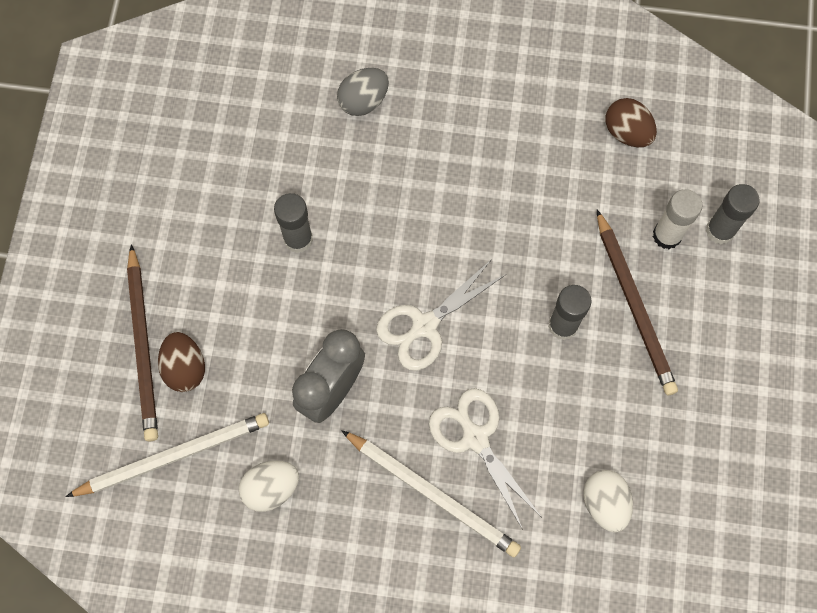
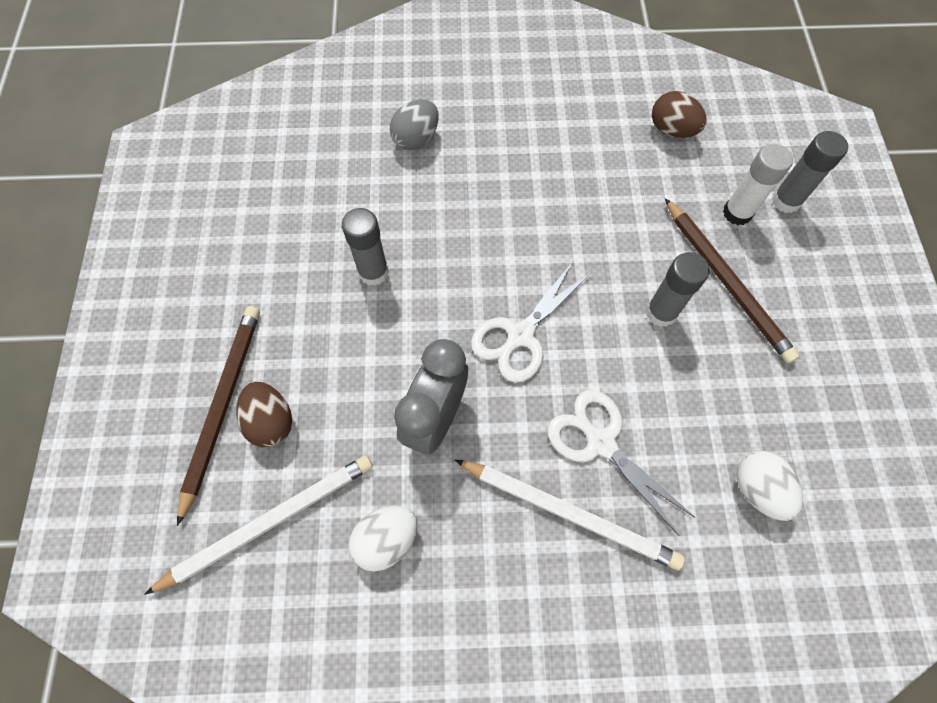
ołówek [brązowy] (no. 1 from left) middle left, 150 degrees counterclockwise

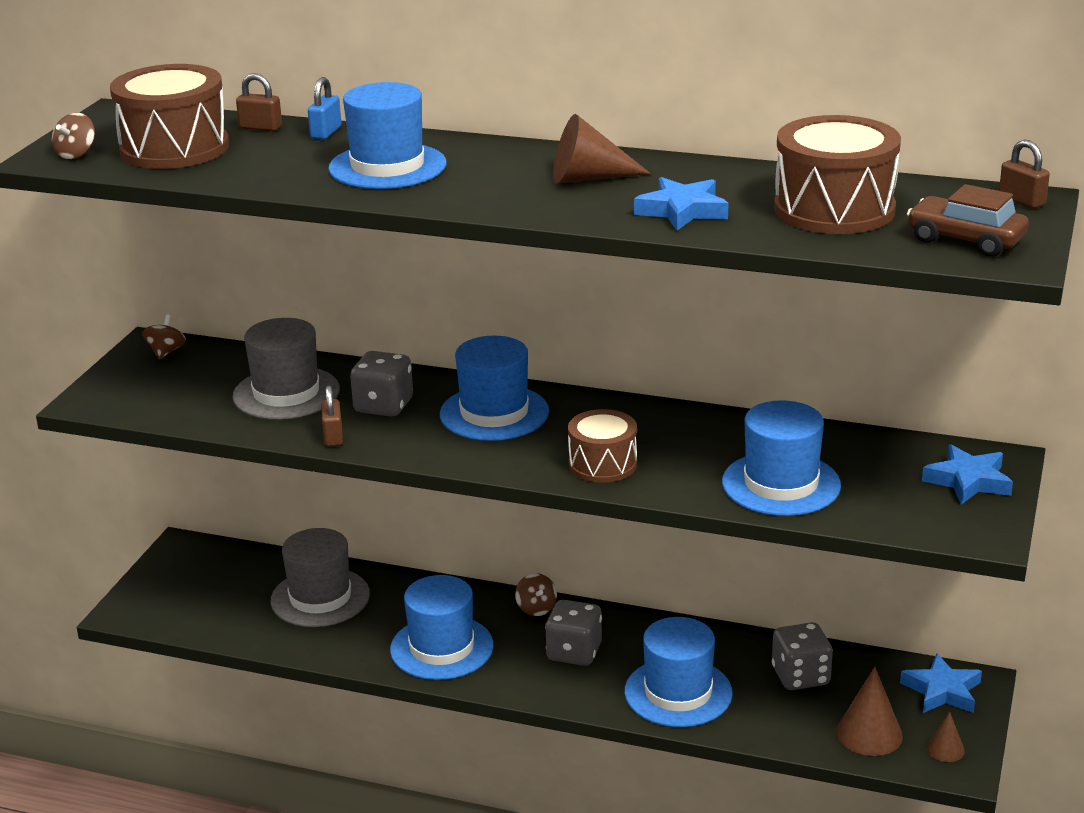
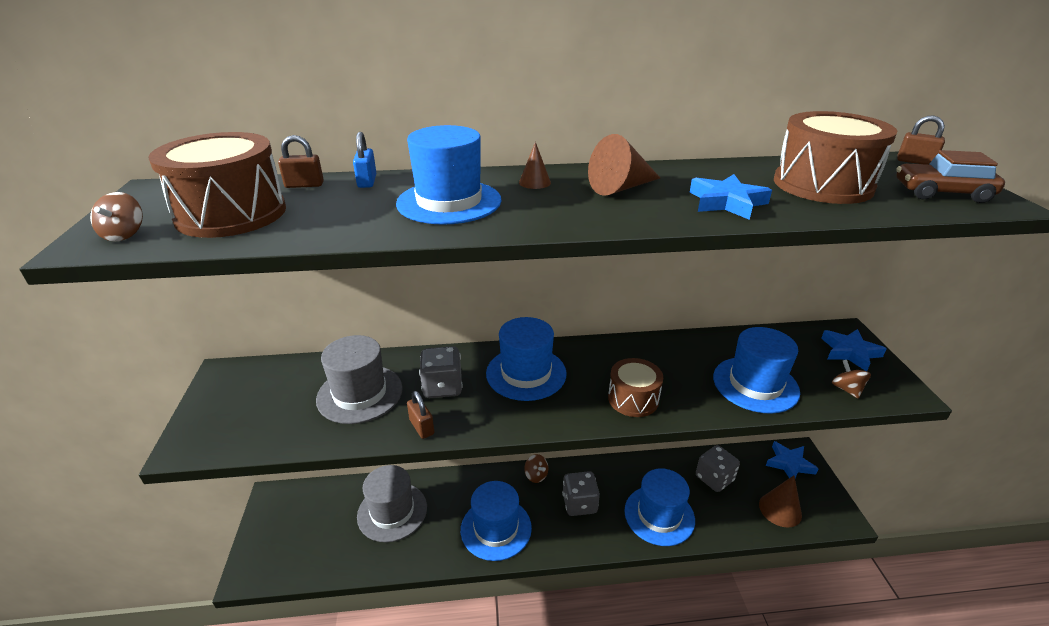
bączek [brązowy] (no. 2 from left in the first image) middle left → bączek [brązowy] (no. 3 from left) middle right, shifted
stożek [brązowy] (no. 3 from left in the first image) bottom right → stożek [brązowy] (no. 1 from left) top centre, shifted

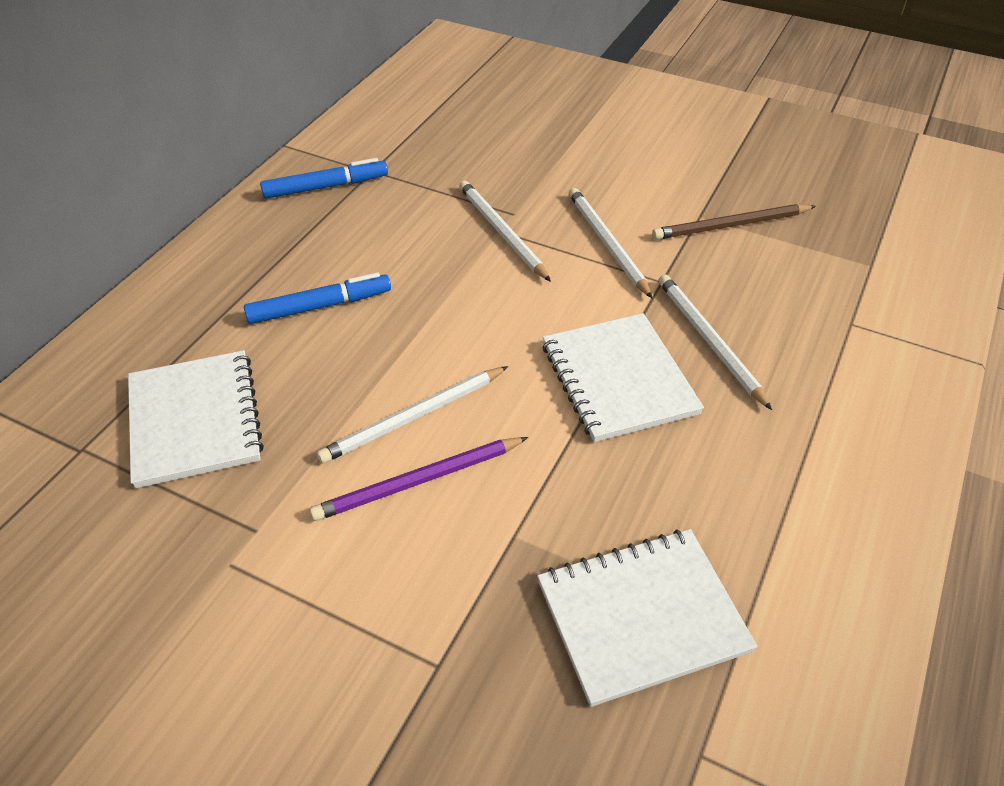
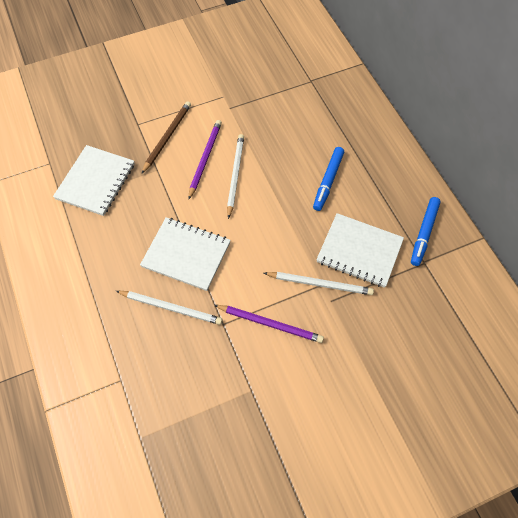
ołówek [biały] (no. 3 from left) top centre → ołówek [fioletowy] (no. 2 from left) centre
ołówek [brązowy] top right → ołówek [brązowy] top left, shifted
zeszyt [biały] (no. 1 from left in the first image) middle left → zeszyt [biały] (no. 3 from left) middle right, shifted

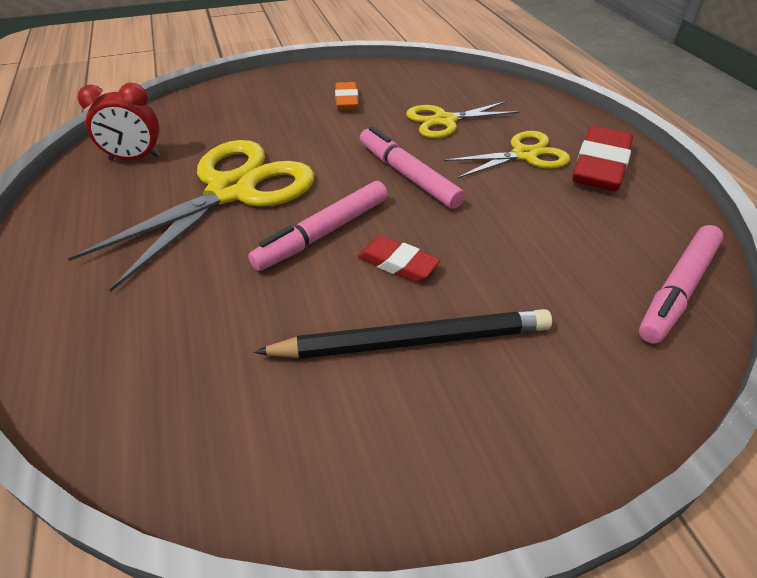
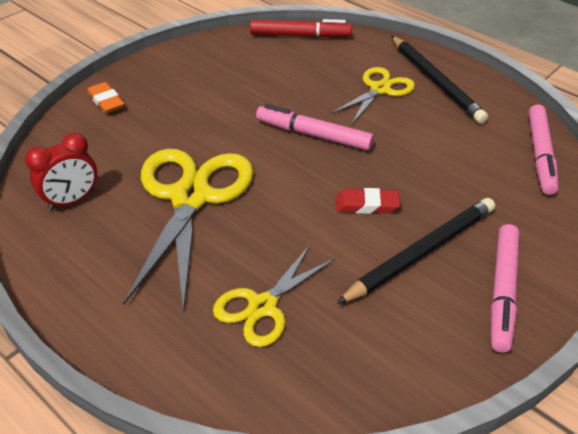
gumka do mazania [pomarańczowy] top centre → gumka do mazania [pomarańczowy] top left, shifted
nożyczki [żółty] (no. 2 from left) top centre → nożyczki [żółty] (no. 2 from left) bottom centre, shifted
gumka do mazania [czerwony] (no. 2 from left) top right → ołówek [czarny] (no. 2 from left) top right
flamaster [różowy] (no. 1 from left in the first image) centre → flamaster [różowy] (no. 2 from left) middle right, shifted
- → flamaster [czerwony] top centre

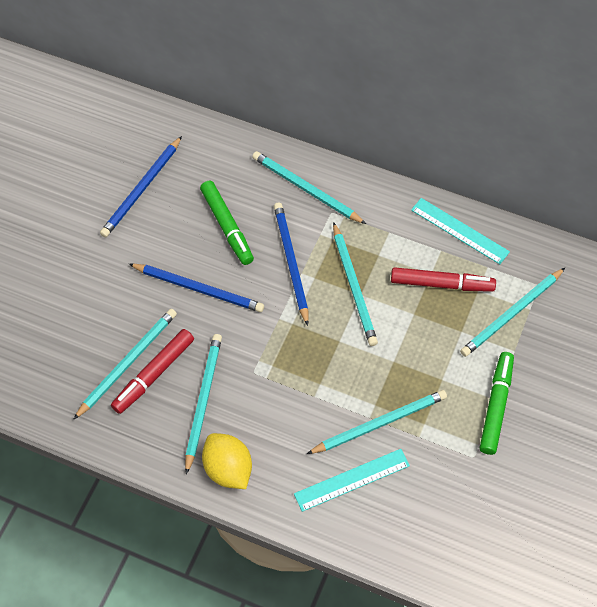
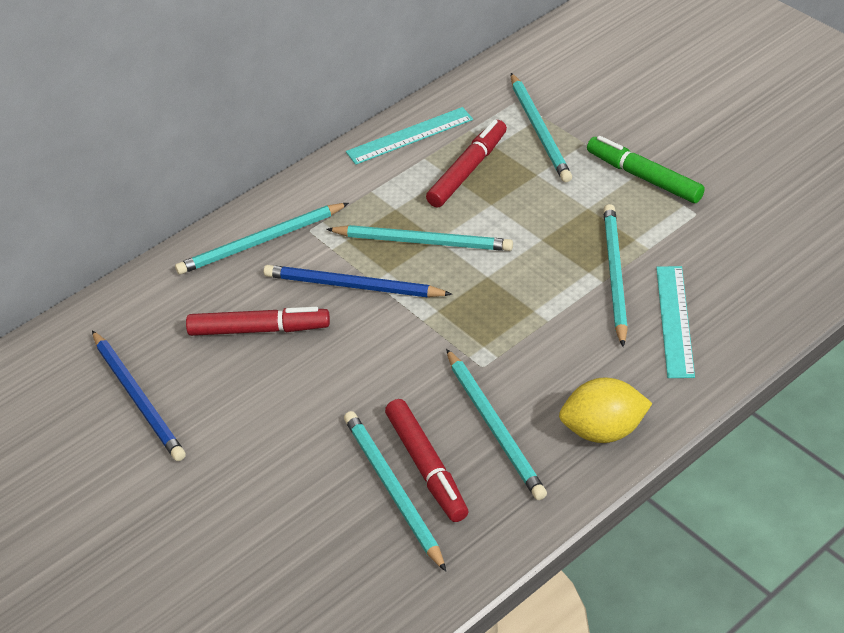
flamaster [zielony] (no. 1 from left) centre → flamaster [czerwony] (no. 1 from left) middle left
ołówek [niebieski] (no. 2 from left) middle left → -
ołówek [turkusowy] (no. 2 from left in the first image) centre → ołówek [turkusowy] (no. 4 from left) bottom centre, 150 degrees counterclockwise

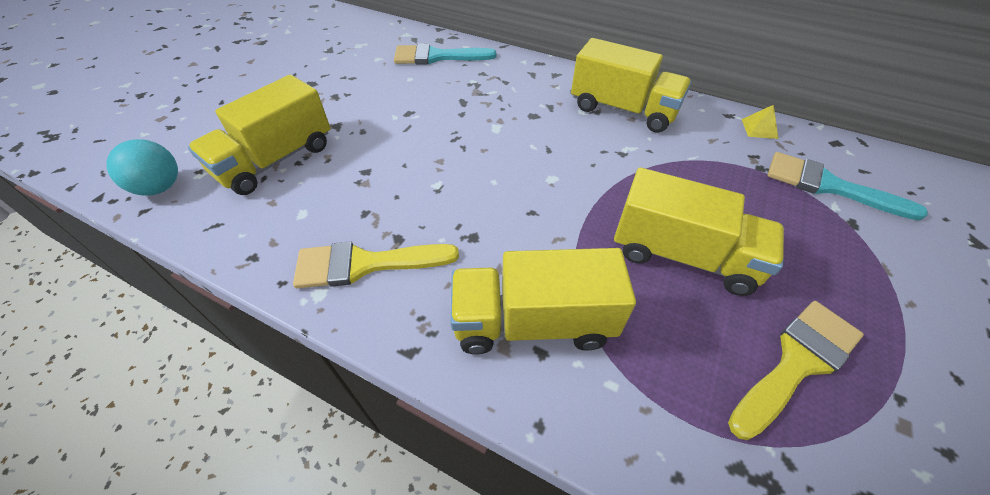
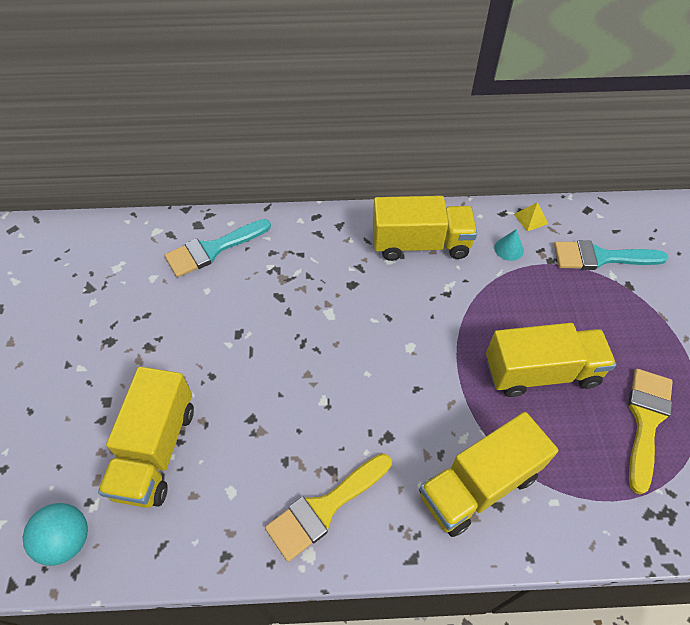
- → stożek [turkusowy] middle right

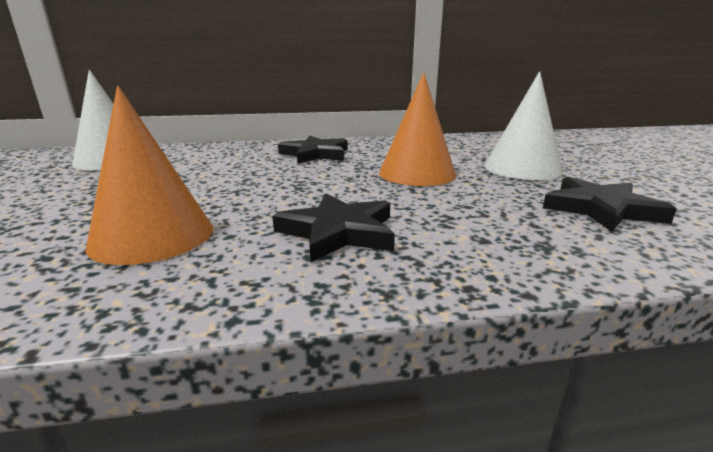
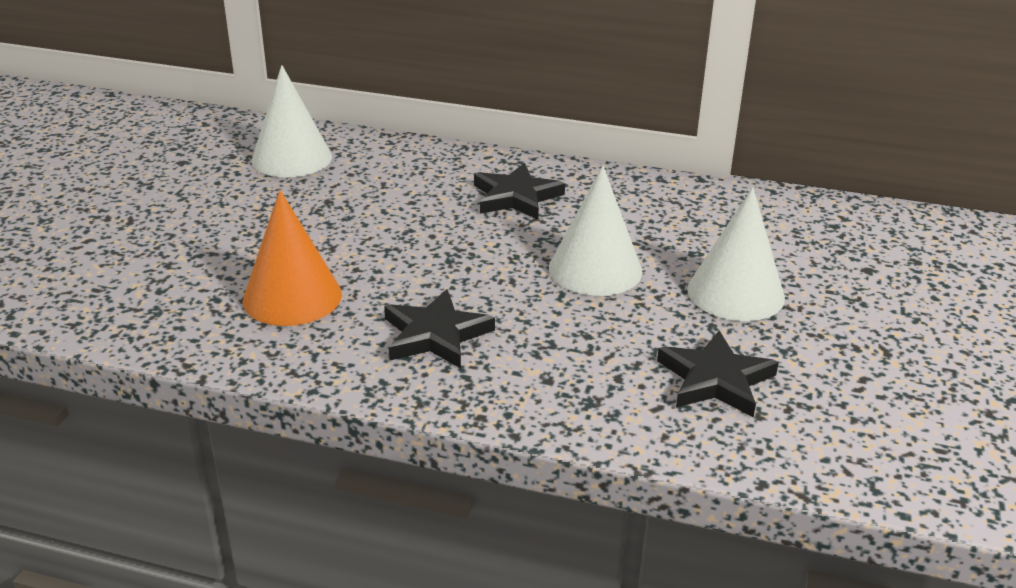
stożek [pomarańczowy] (no. 2 from left) top centre → stożek [biały] (no. 2 from left) centre

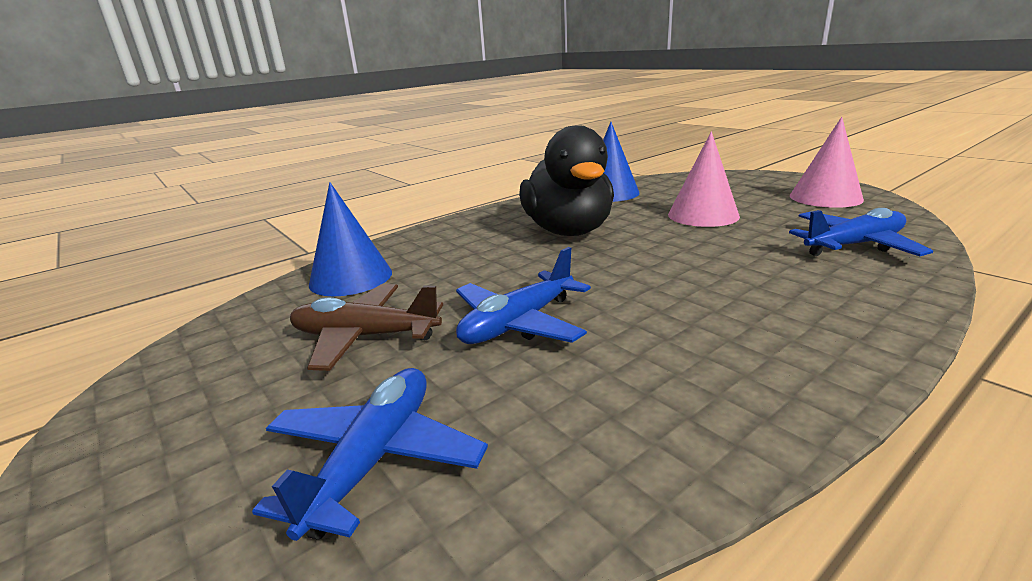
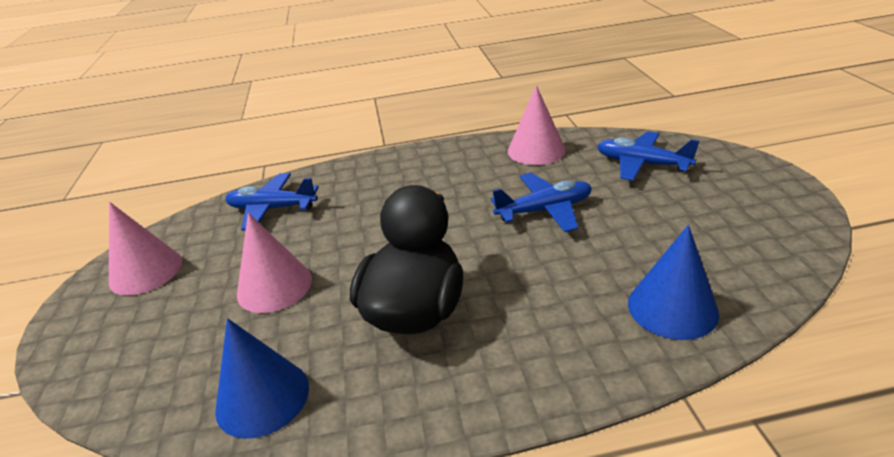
samolot [brązowy] centre → -
samolot [niebieski] (no. 1 from left in the first image) bottom centre → samolot [niebieski] (no. 3 from left) middle right, 75 degrees clockwise
- → stożek [różowy] (no. 3 from left) top centre

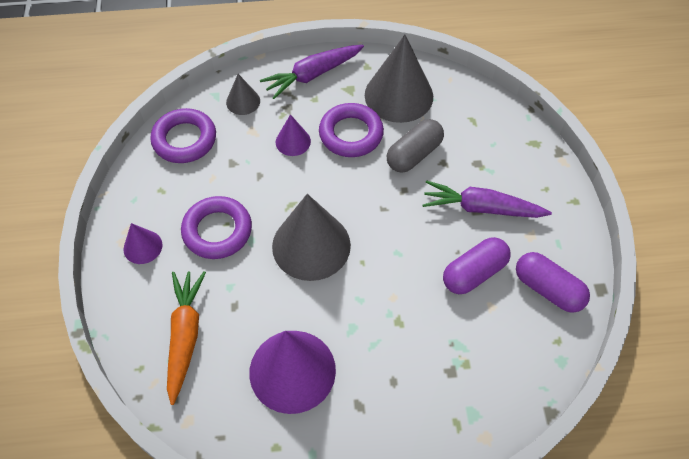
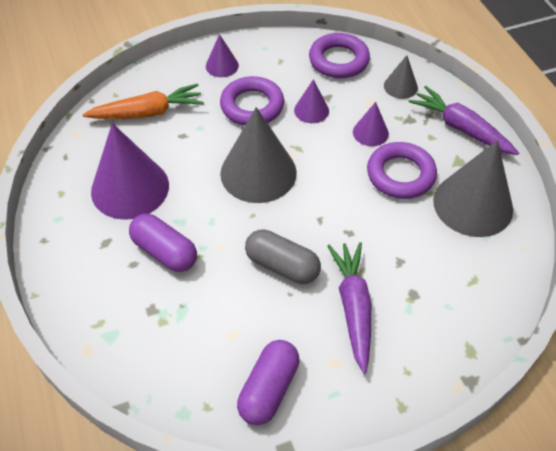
kapsułka [szary] top centre → kapsułka [szary] centre, shifted
kapsułka [fioletowy] (no. 1 from left) middle right → kapsułka [fioletowy] (no. 1 from left) middle left, shifted
- → stożek [fioletowy] (no. 3 from left) top centre

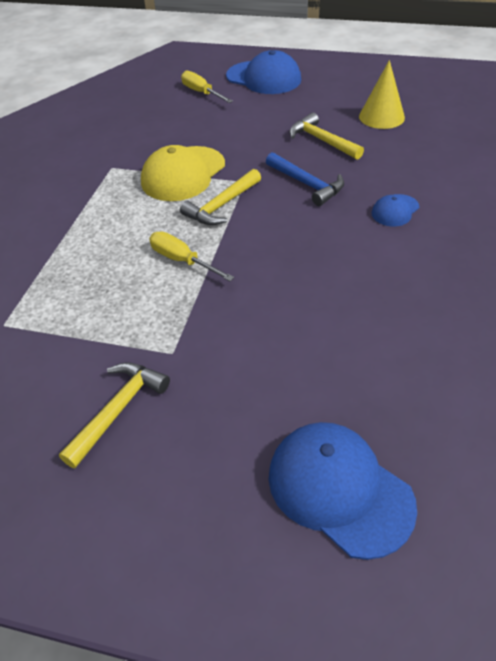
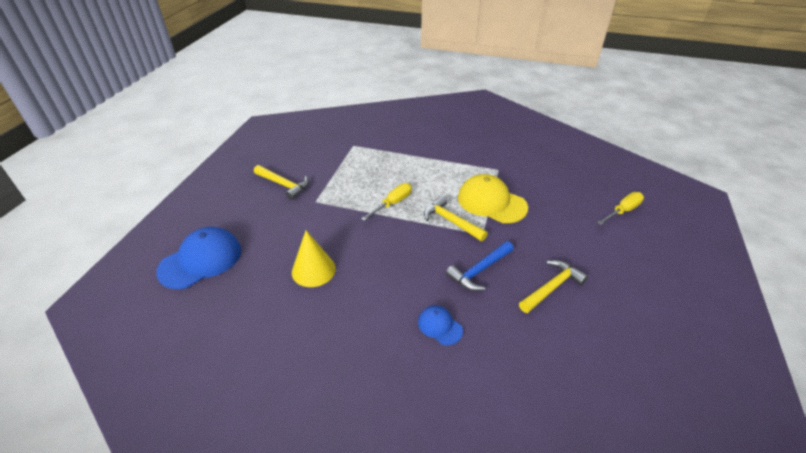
czapka [niebieski] (no. 1 from left) top centre → -
stożek [żółty] top right → stożek [żółty] centre, shifted

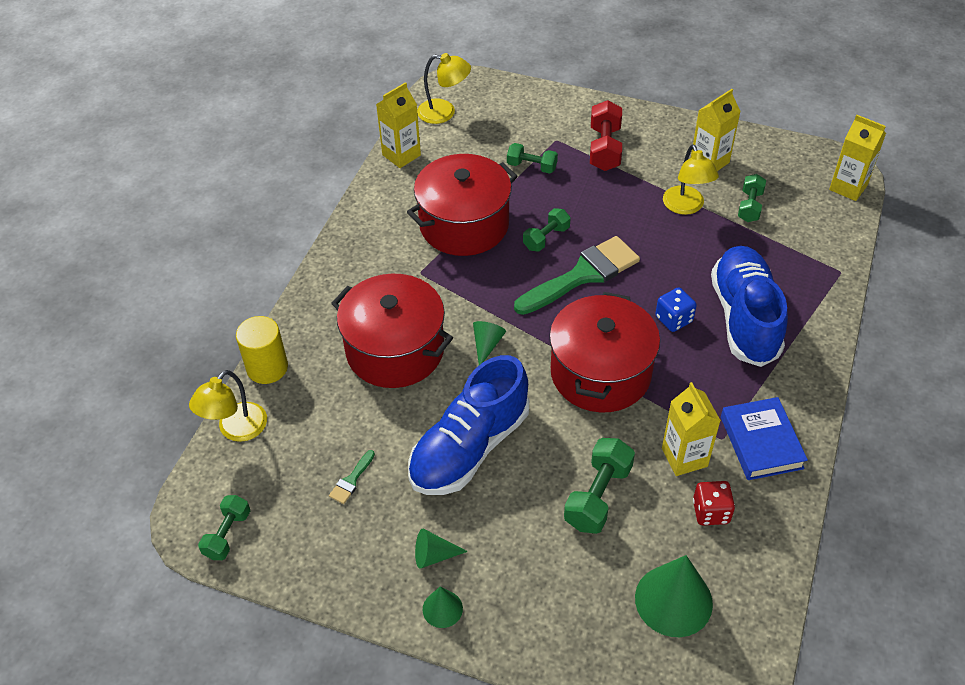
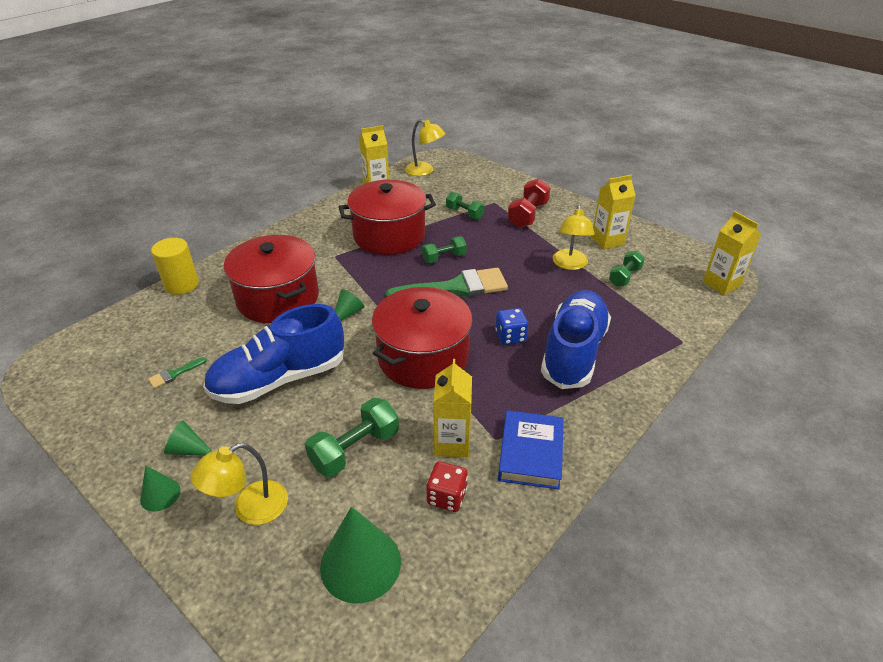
lampka [żółty] (no. 1 from left) middle left → lampka [żółty] (no. 1 from left) bottom left, shifted
hantel [zielony] (no. 1 from left) bottom left → -

